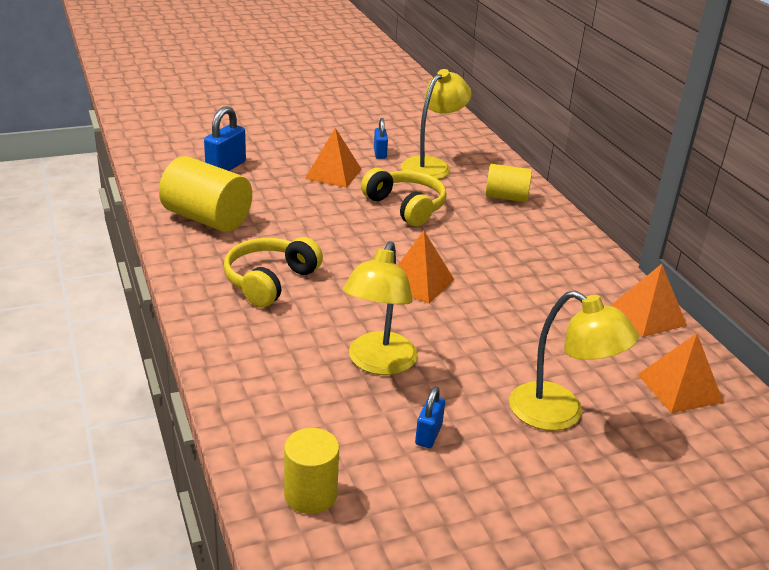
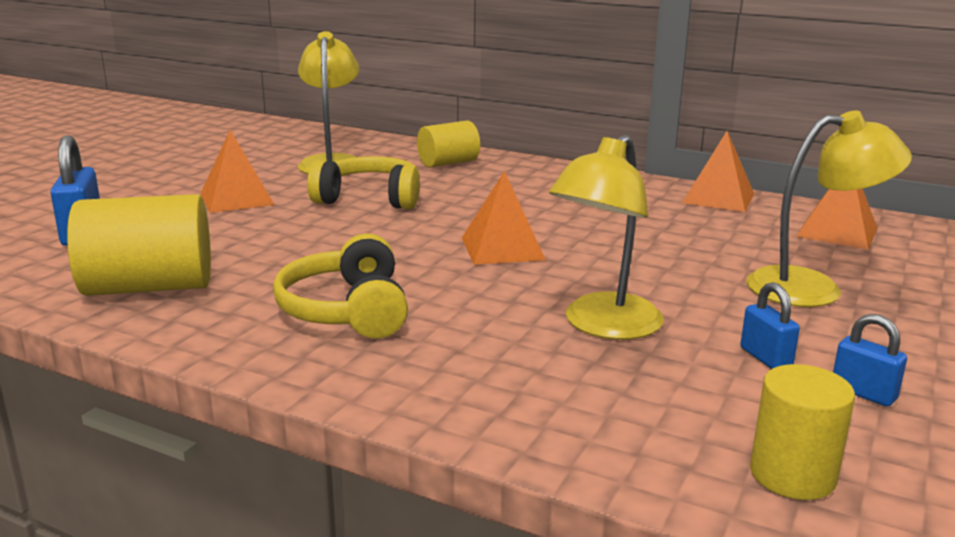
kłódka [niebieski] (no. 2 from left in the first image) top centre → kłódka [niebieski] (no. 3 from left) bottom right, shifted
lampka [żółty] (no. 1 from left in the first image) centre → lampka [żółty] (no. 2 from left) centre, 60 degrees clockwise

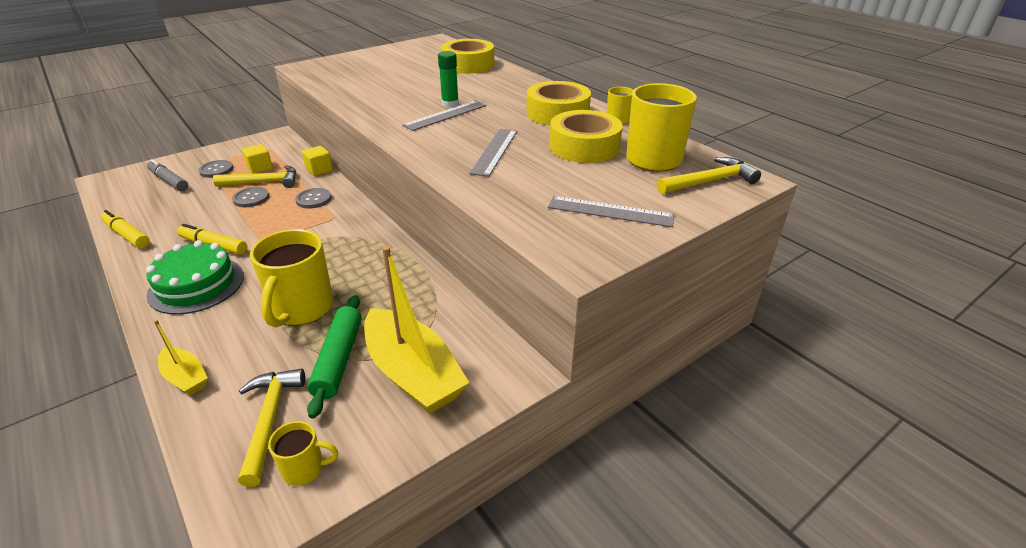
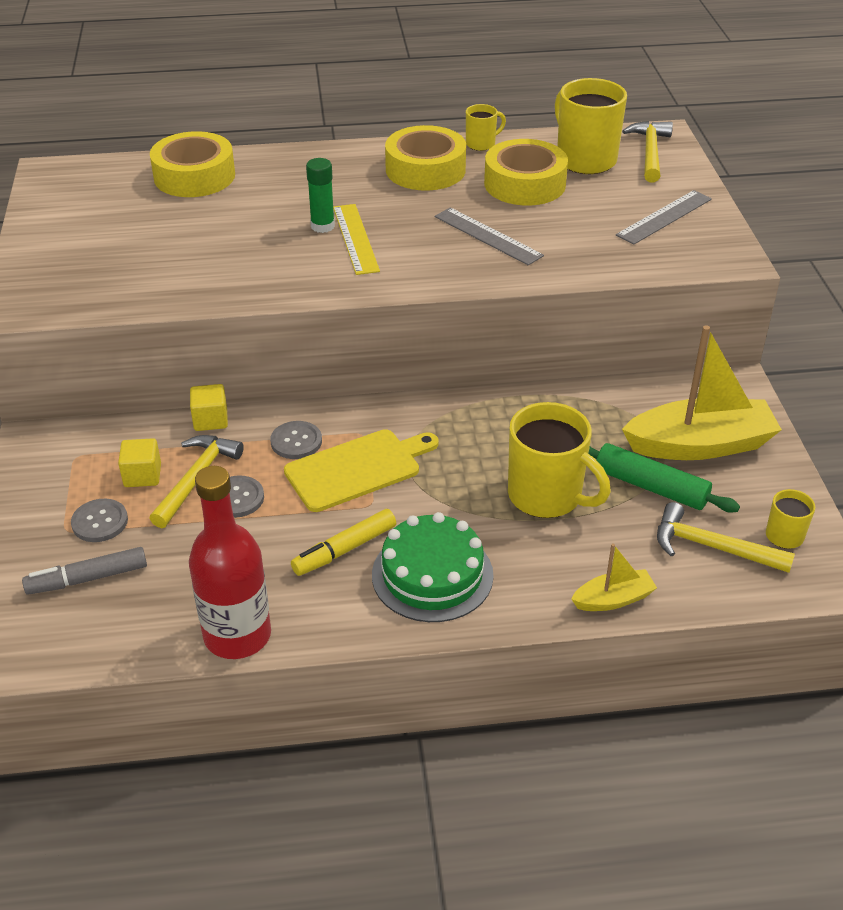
linijka [szary] (no. 1 from left) top centre → linijka [żółty] top centre
flamaster [żółty] (no. 1 from left) middle left → butelka [czerwony] middle left
- → deska do krojenia [żółty] centre

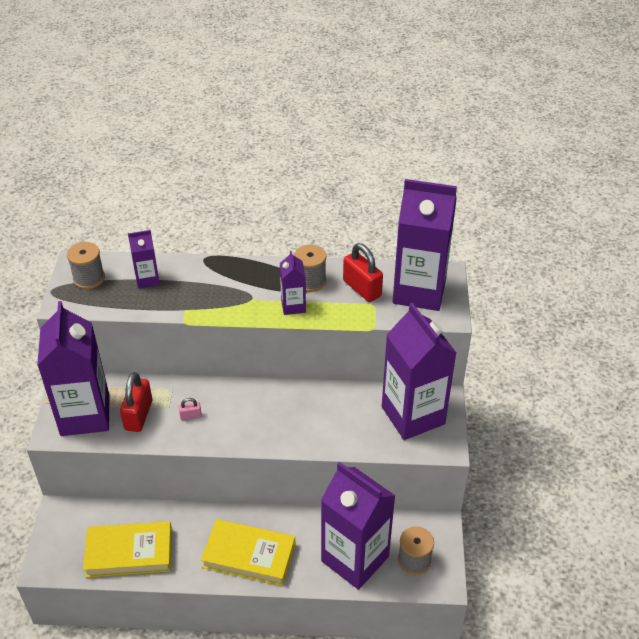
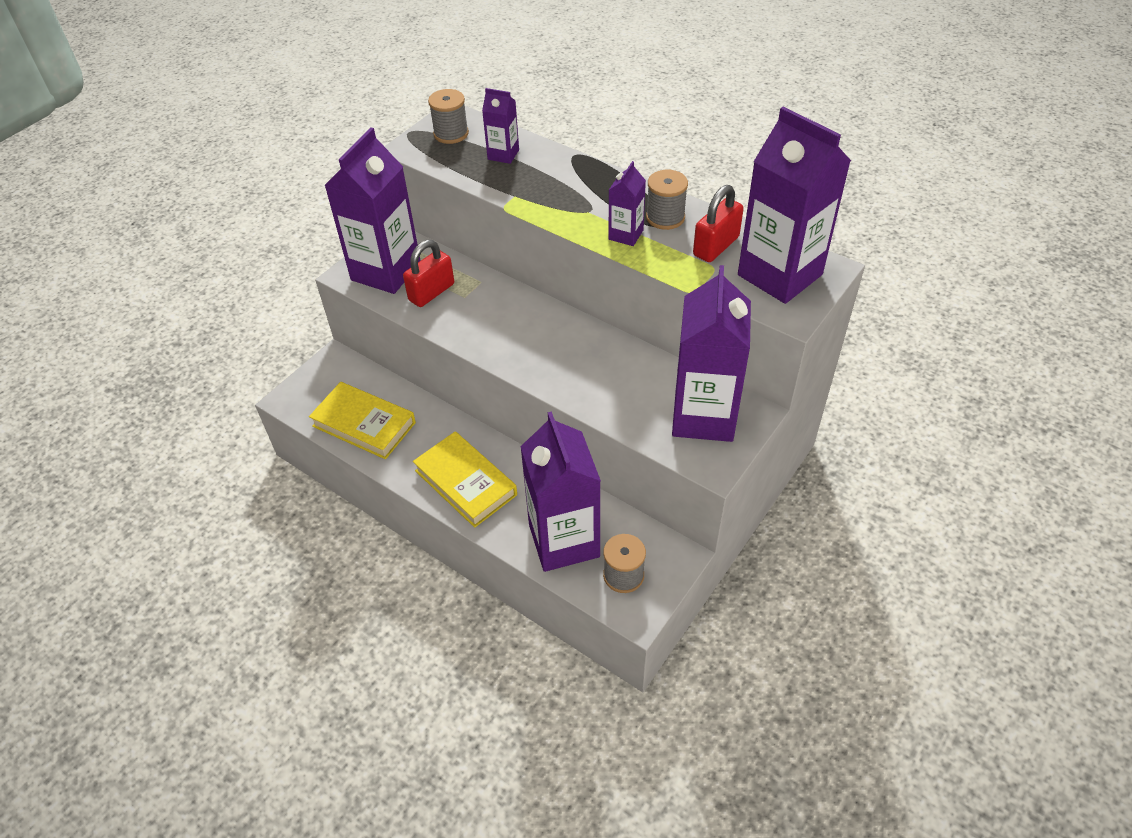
kłódka [czerwony] (no. 2 from left) centre → kłódka [czerwony] (no. 2 from left) top centre, 45 degrees clockwise
kłódka [różowy] middle left → -

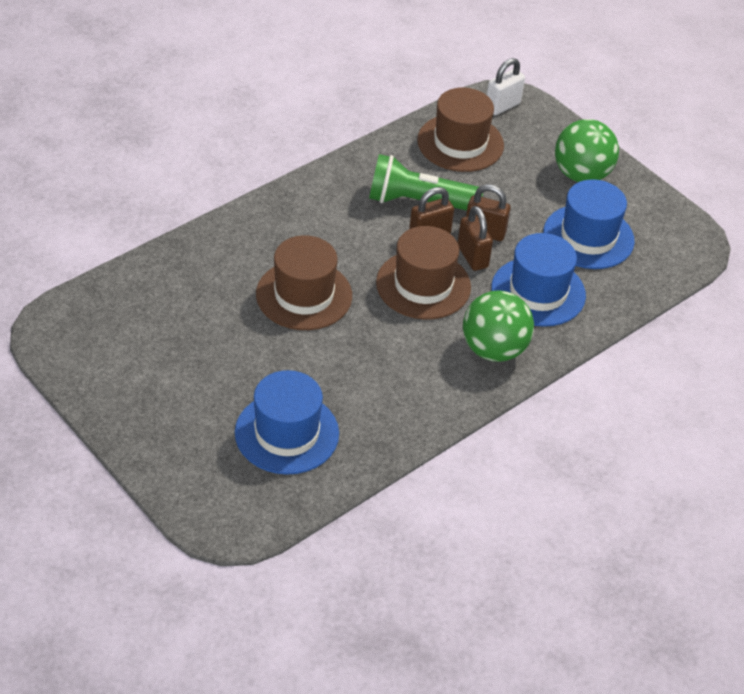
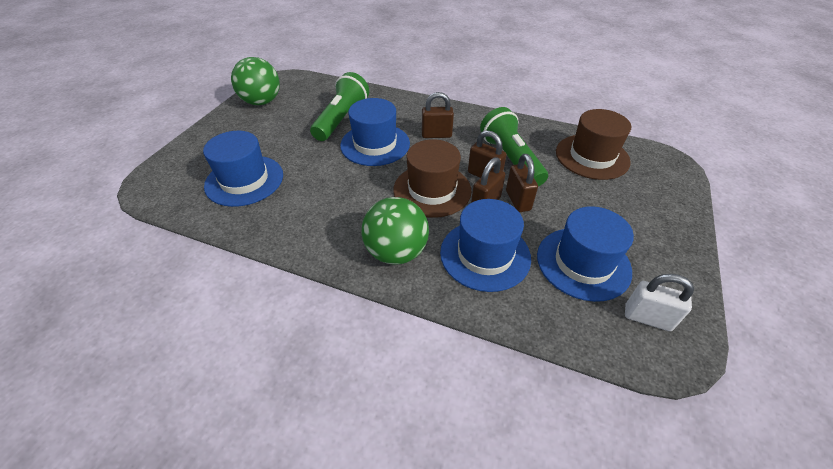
kłódka [biały] top right → kłódka [biały] middle right, shifted
piłka [zielony] (no. 2 from left in the first image) top right → piłka [zielony] (no. 1 from left) top left, shifted
kapelusz [brązowy] (no. 1 from left) centre → kapelusz [niebieski] (no. 2 from left) top centre
- → latarka [zielony] (no. 1 from left) top centre
- → kłódka [brązowy] (no. 1 from left) top centre

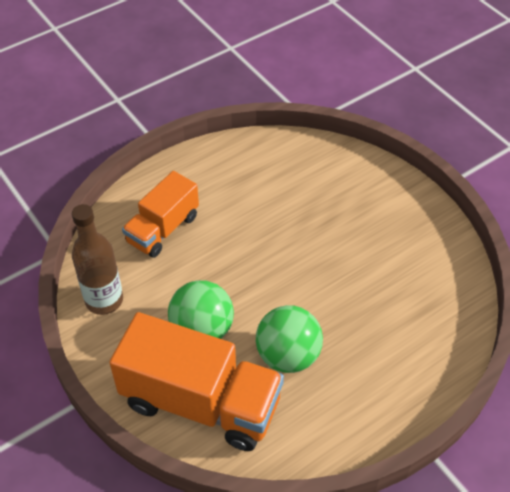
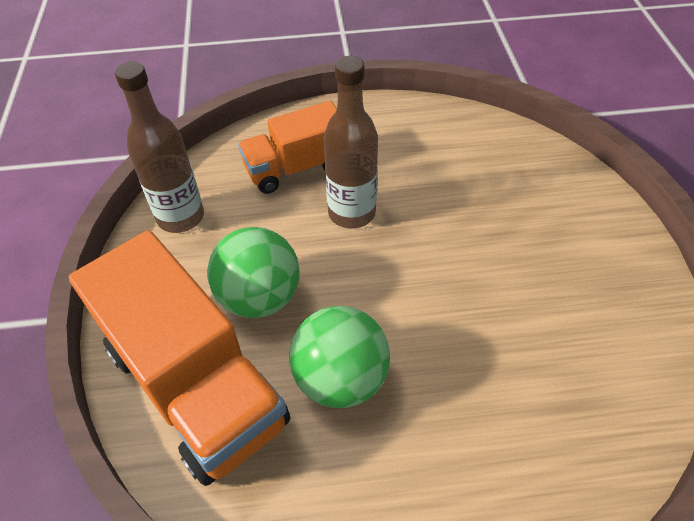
- → butelka [brązowy] (no. 2 from left) top centre

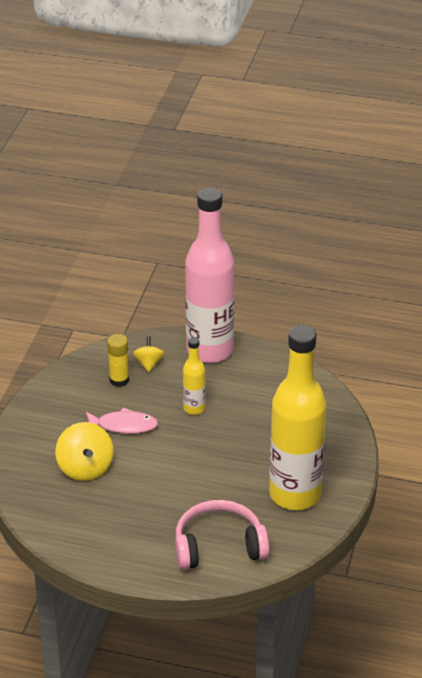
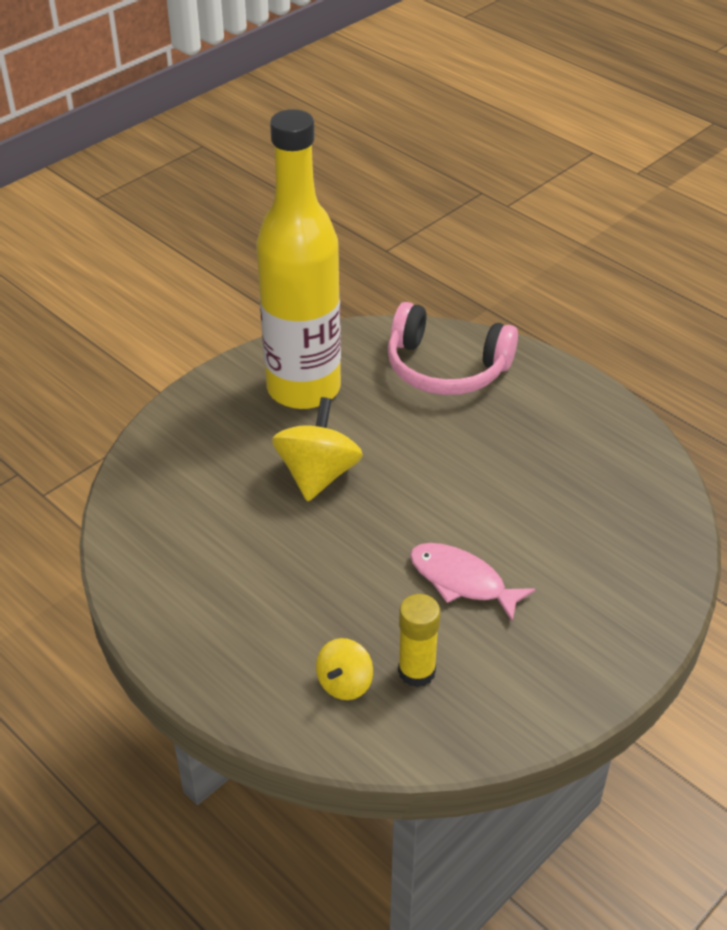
butelka [różowy] centre → -
butelka [żółty] (no. 1 from left) centre → -
bączek [żółty] (no. 1 from left) middle left → bączek [żółty] (no. 1 from left) centre, shifted

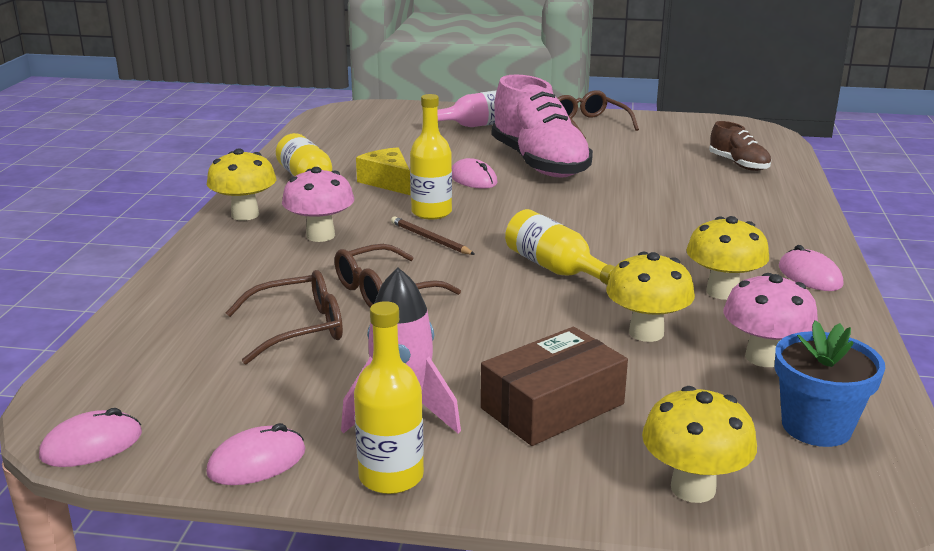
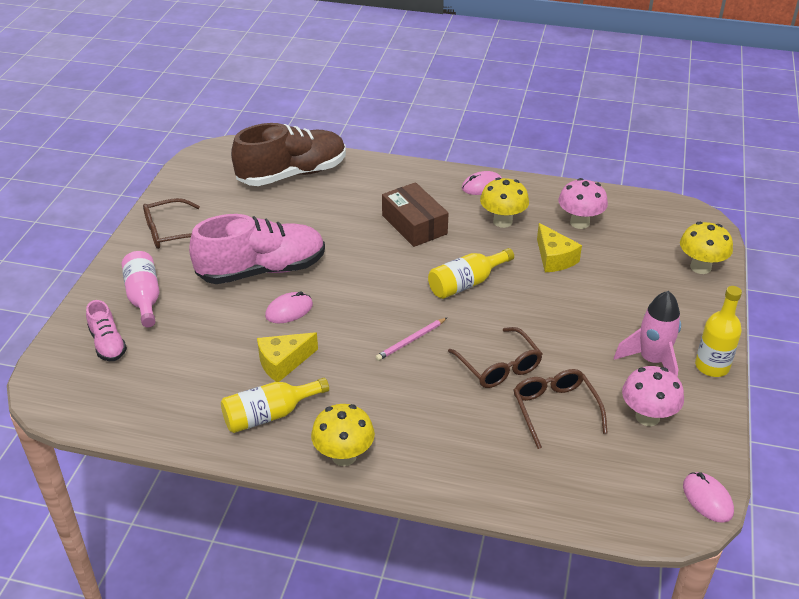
butelka [żółty] (no. 3 from left) top centre → -
but [brązowy] top right → but [brązowy] top centre, x2.05
grzyb [różowy] (no. 1 from left in the first image) centre → grzyb [różowy] (no. 2 from left) middle right, shifted
ołówek [brązowy] centre → ołówek [różowy] centre
grzyb [żółty] (no. 2 from left) middle right → ser [żółty] (no. 2 from left) middle right
doniczka [niebieski] bottom right → -
pudełko [brązowy] bottom centre → pudełko [brązowy] centre, shifted
myszka [różowy] (no. 2 from left) bottom left → -
- → but [różowy] (no. 1 from left) middle left

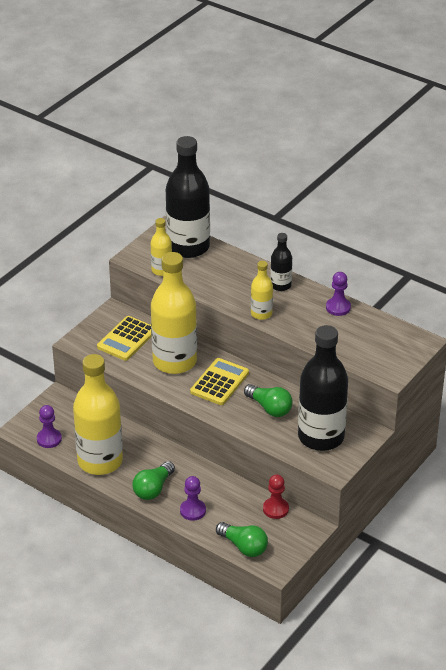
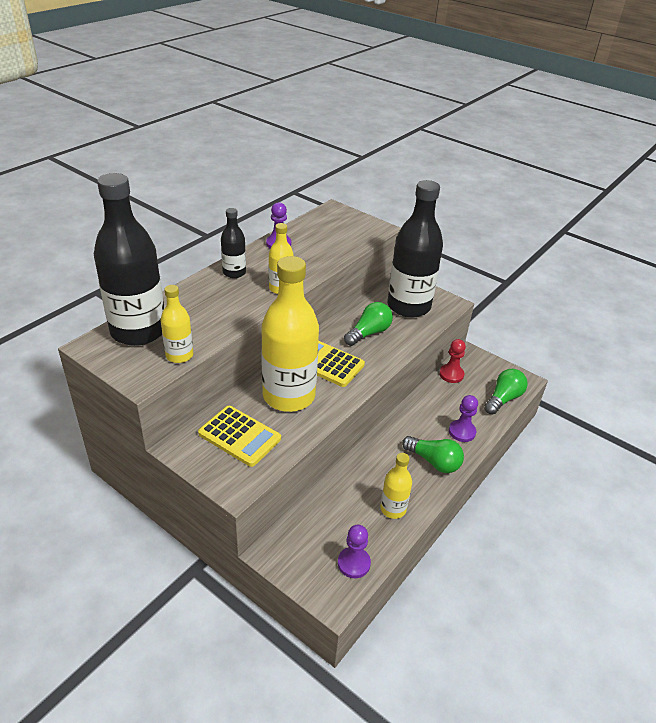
butelka [żółty] (no. 1 from left in the first image) middle left → butelka [żółty] (no. 4 from left) bottom centre, x0.48

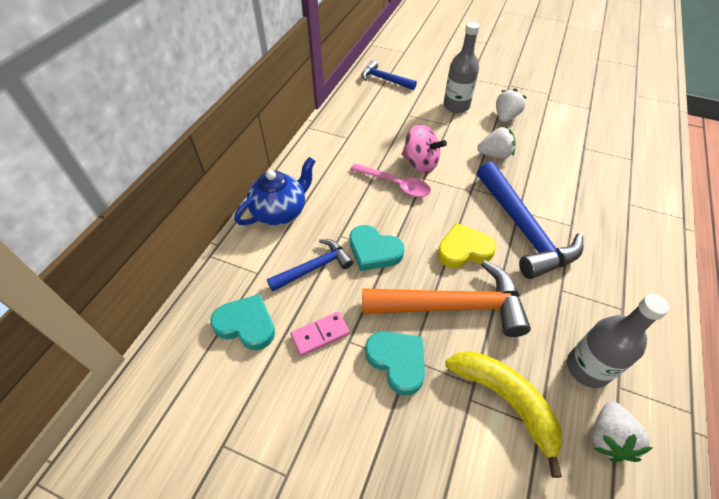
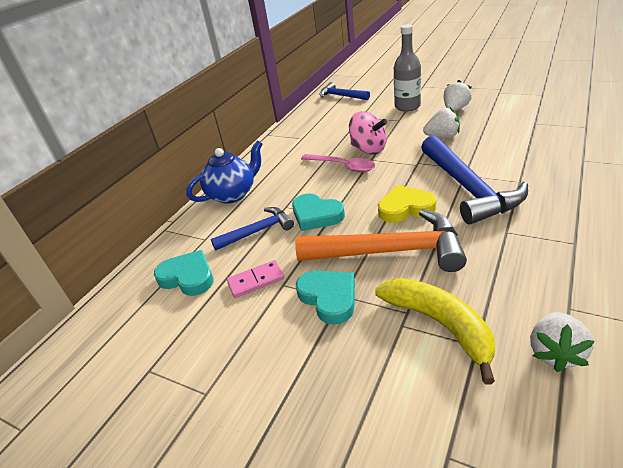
butelka [szary] (no. 2 from left) bottom right → -

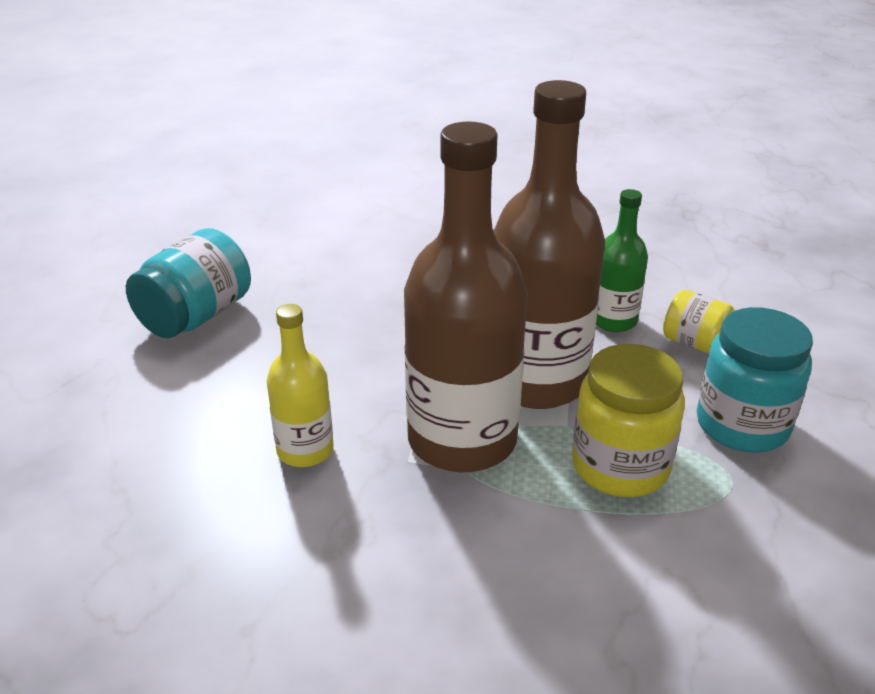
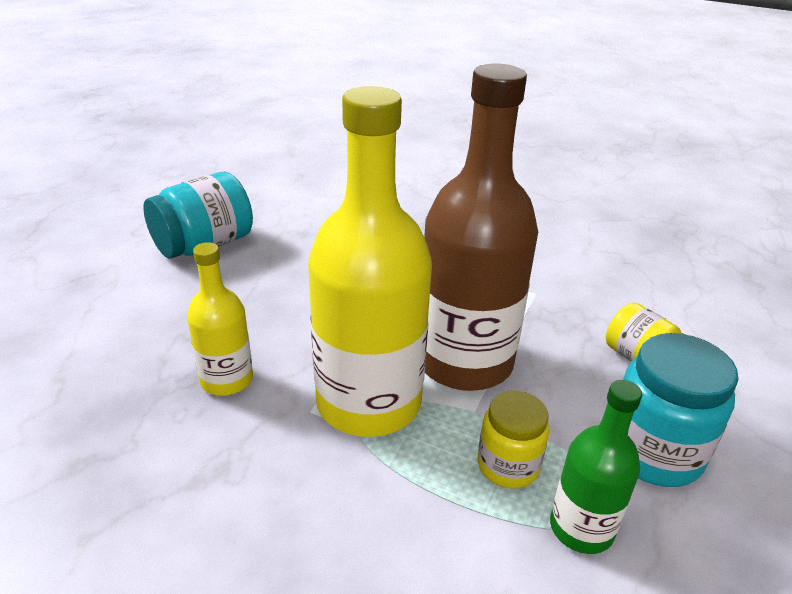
butelka [brązowy] (no. 1 from left) centre → butelka [żółty] (no. 2 from left) centre
butelka [zielony] middle right → butelka [zielony] bottom right, shifted
słoik [żółty] (no. 1 from left) middle right → słoik [żółty] (no. 1 from left) bottom centre, x0.63

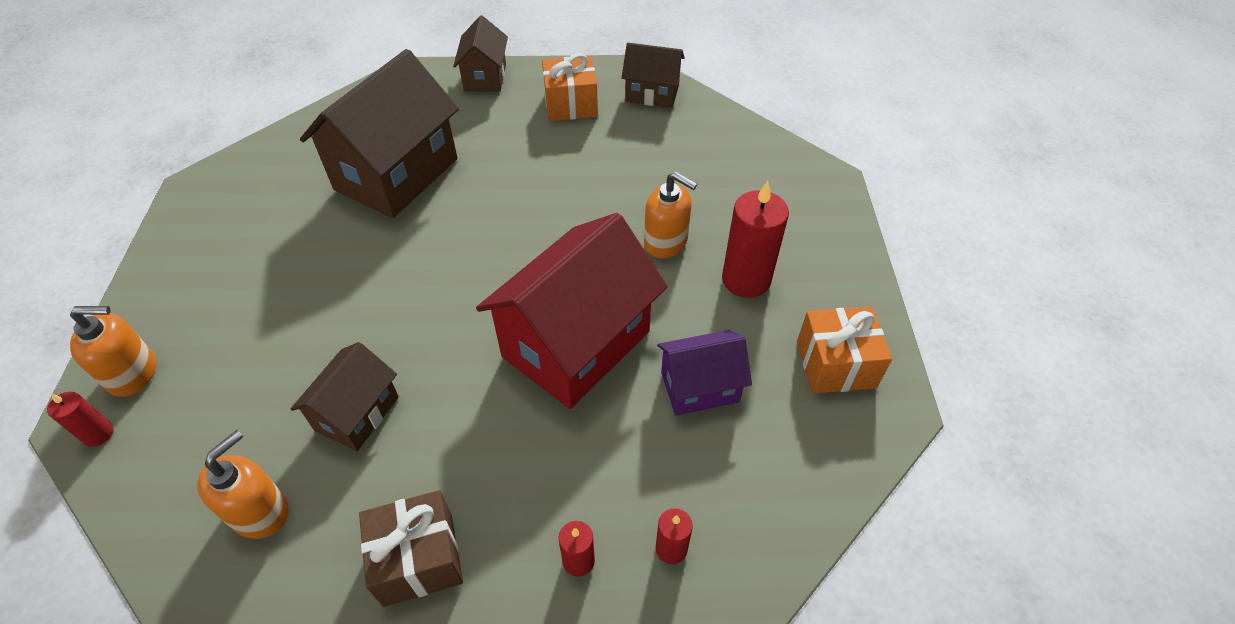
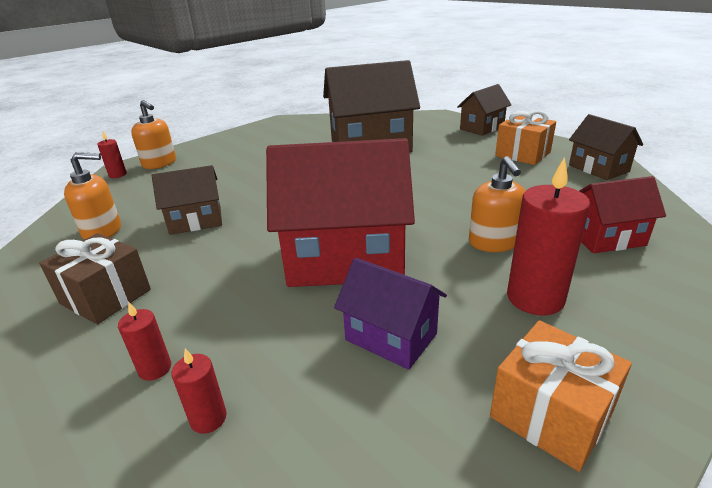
- → domek [czerwony] (no. 2 from left) middle right

